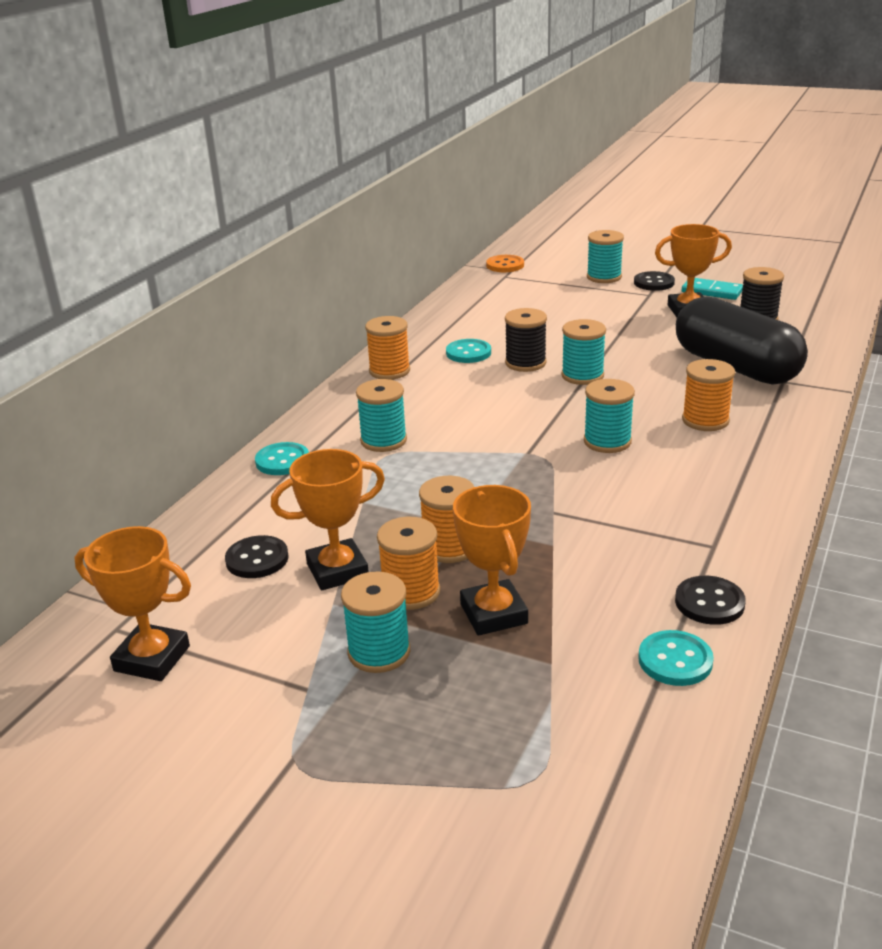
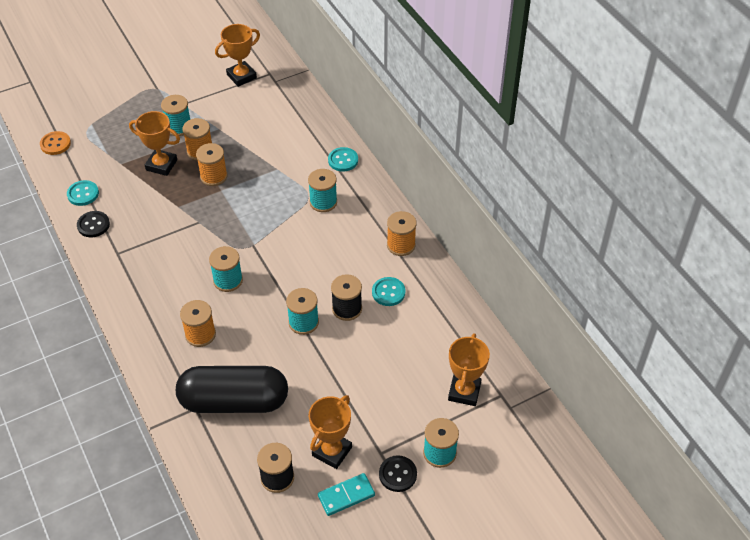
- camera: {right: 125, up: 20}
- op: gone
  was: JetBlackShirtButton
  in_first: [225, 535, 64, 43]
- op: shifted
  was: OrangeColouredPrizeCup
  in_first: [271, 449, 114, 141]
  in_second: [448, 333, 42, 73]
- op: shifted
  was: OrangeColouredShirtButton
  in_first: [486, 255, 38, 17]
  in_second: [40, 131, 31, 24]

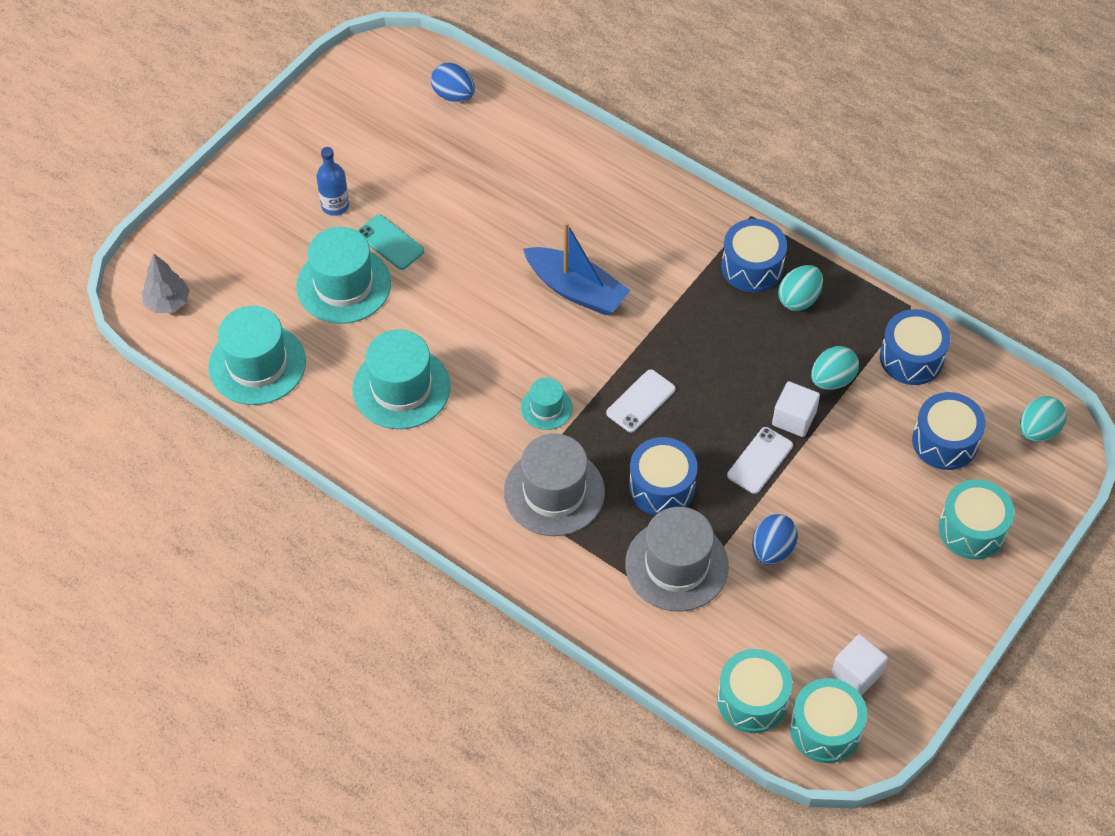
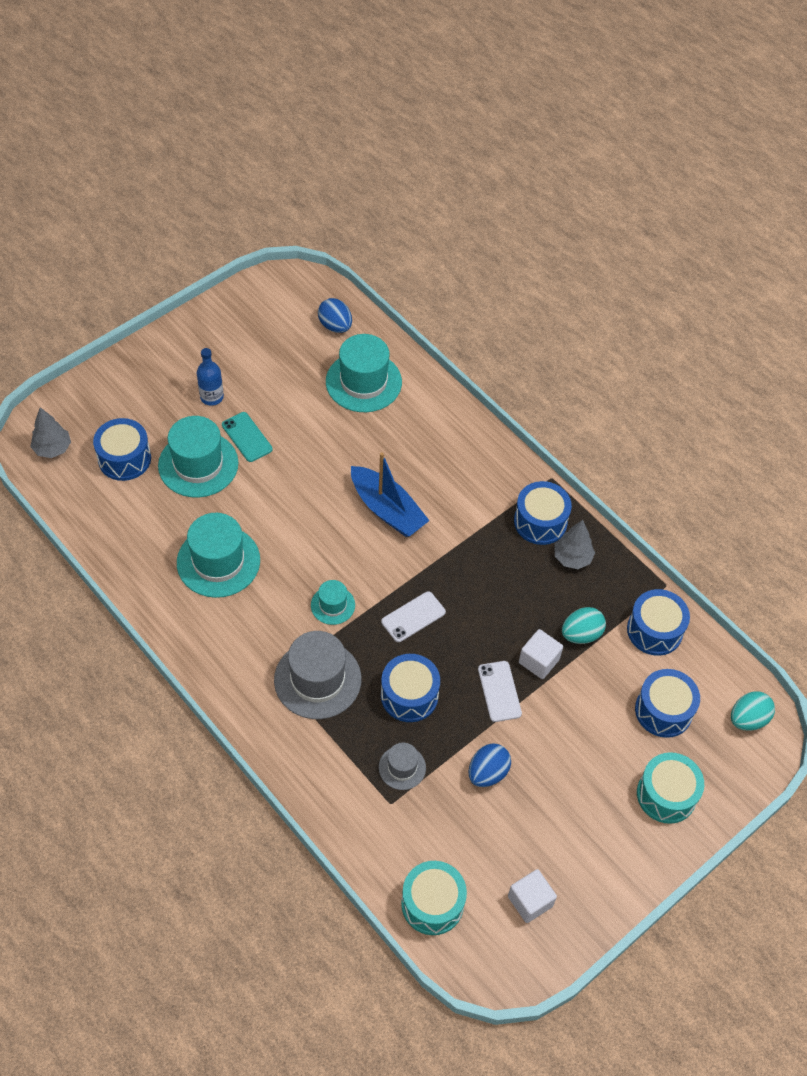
- camera: {right: 10, up: 0}
- op: shifted
  was: AquaTopHat
  in_first: [208, 306, 98, 99]
  in_second: [326, 334, 76, 78]
- op: scaled
  was: GreyTopHat
  in_first: [625, 507, 104, 104]
  in_second: [379, 742, 47, 48]
  ratio: 0.53
- op: rotated
  was: WhiteMobilePhone
  in_first: [727, 427, 66, 67]
  in_second: [478, 661, 44, 61]
  clockwise: -60
- op: swapped
  was: AquaEgg
  now: GreyToyTree
  in_first: [778, 265, 45, 46]
  in_second: [554, 520, 41, 49]
- op: gone
  was: AquaDrum
  in_first: [790, 678, 77, 85]
- op: new
  now: CobaltDrum
  in_second: [93, 418, 58, 63]

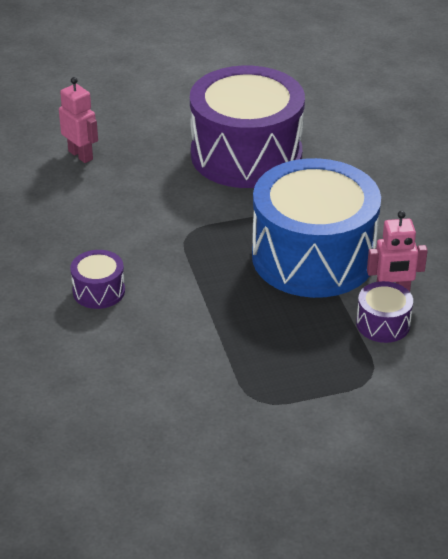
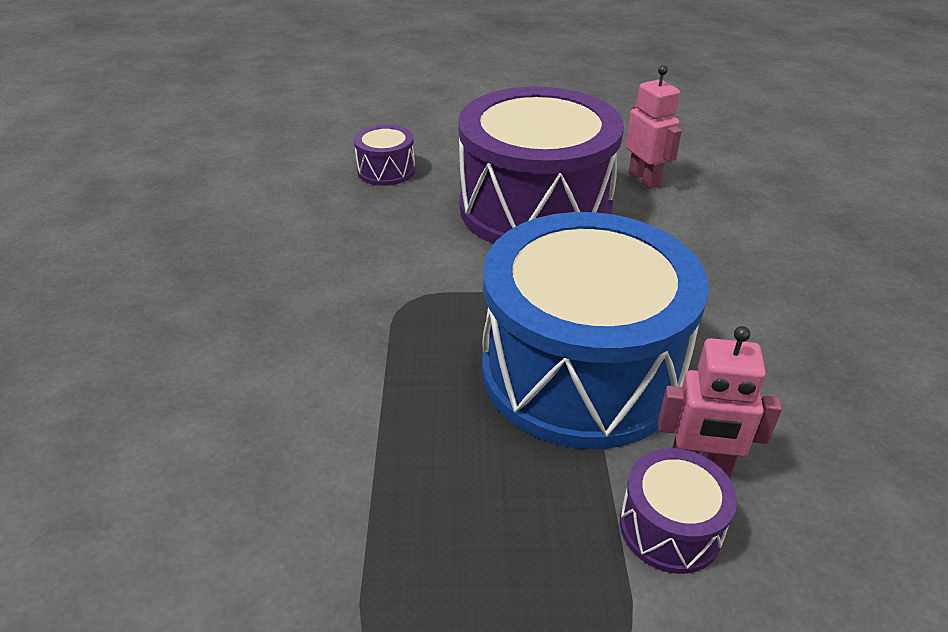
- camera: {right: 15, up: 0}
- op: shifted
  was: RosePinkRobotFigure
  in_first: [59, 77, 39, 86]
  in_second: [626, 65, 56, 124]
- op: shifted
  was: RoyalPurpleDrum
  in_first: [70, 250, 55, 59]
  in_second: [354, 124, 61, 62]

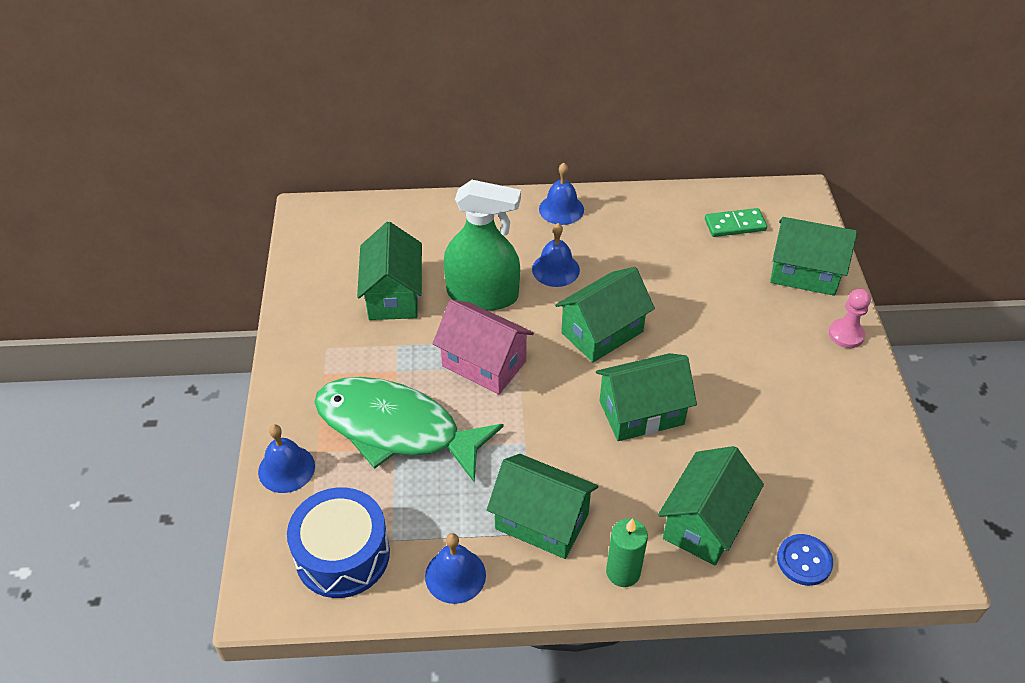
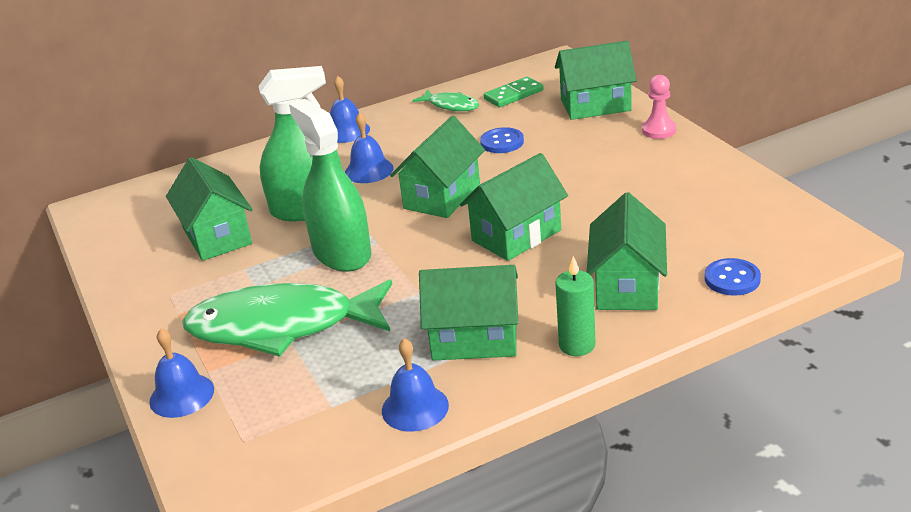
- camera: {right: -20, up: -15}
- op: gone
  was: CobaltDrum
  in_first: [287, 487, 103, 111]
- op: swapped
  was: RosePinkCottage
  now: LeafGreenSprayer
  in_first: [432, 300, 102, 94]
  in_second: [289, 99, 83, 173]
- op: new
  now: LeafGreenToyFish
  in_second: [412, 90, 67, 21]
- op: new
  now: CobaltShirtButton
  in_second: [480, 127, 44, 26]

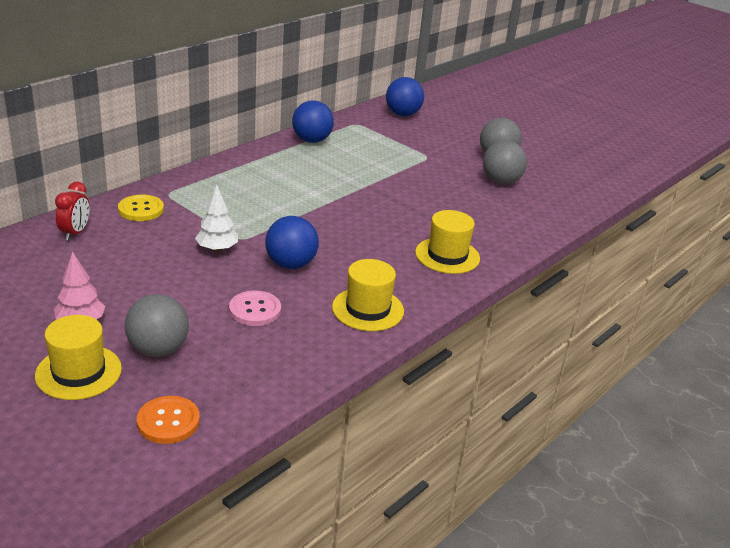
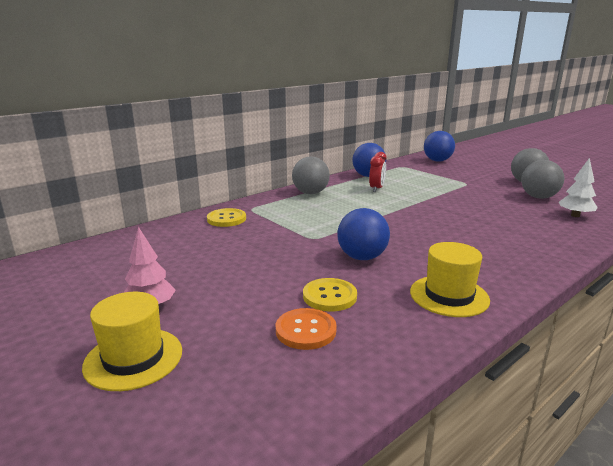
- camera: {right: 10, up: -10}
- op: shifted
  was: CrimsonClock
  in_first: [55, 182, 35, 59]
  in_second: [369, 152, 18, 40]
- op: shifted
  was: GreySphere
  in_first: [125, 294, 64, 63]
  in_second: [292, 156, 38, 38]
- op: shifted
  was: OrangeColouredShirtButton
  in_first: [137, 396, 63, 48]
  in_second: [276, 308, 61, 42]
- op: shifted
  was: WhiteToyTree
  in_first: [195, 185, 43, 67]
  in_second: [559, 158, 39, 59]
- op: repainted
  was: RosePinkShirtButton
  now: GoldenShirtButton
  in_first: [229, 291, 52, 35]
  in_second: [303, 278, 54, 33]
- op: gone
  was: GoldenTopHat
  in_first: [415, 210, 65, 64]

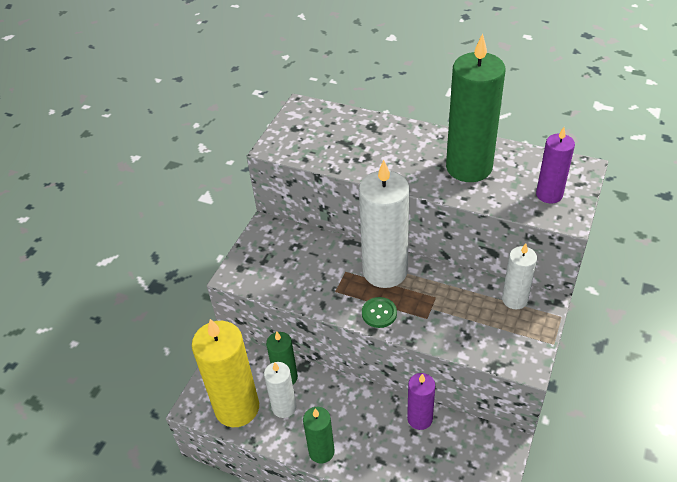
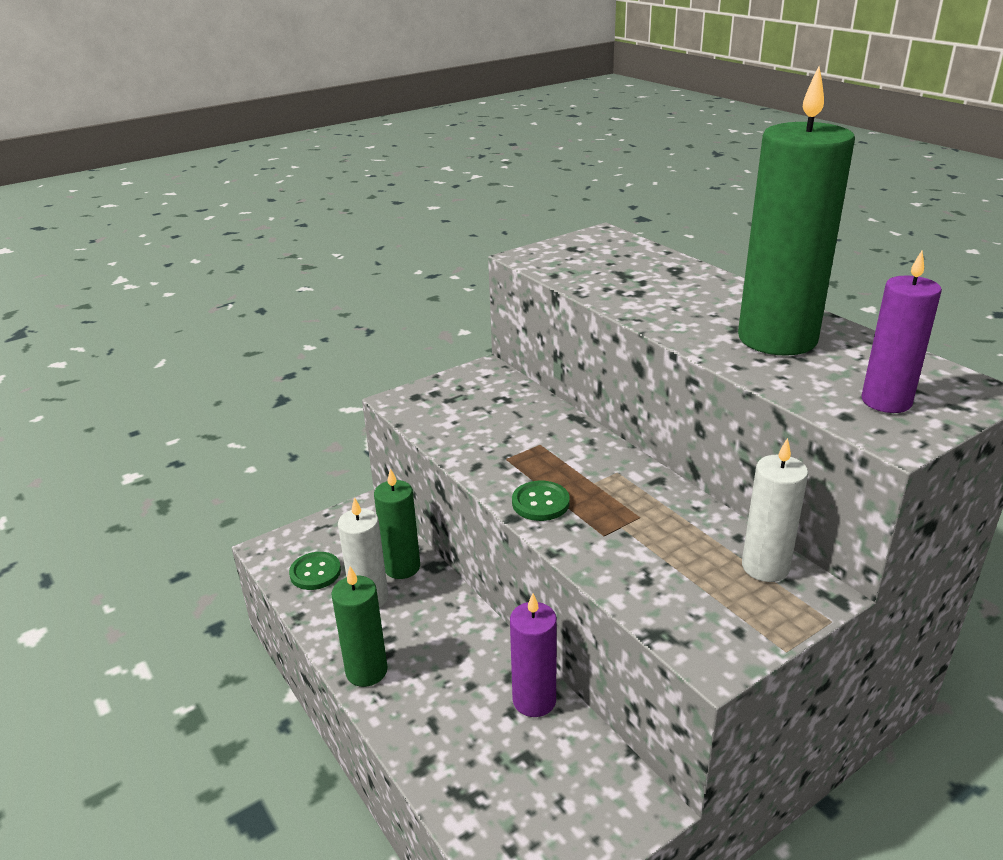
- camera: {right: 30, up: -15}
- op: swapped
  was: GoldenCandle
  now: LeafGreenShirtButton
  in_first: [192, 319, 67, 108]
  in_second: [289, 552, 52, 38]
- op: gone
  was: WhiteCandle
  in_first: [359, 160, 51, 128]

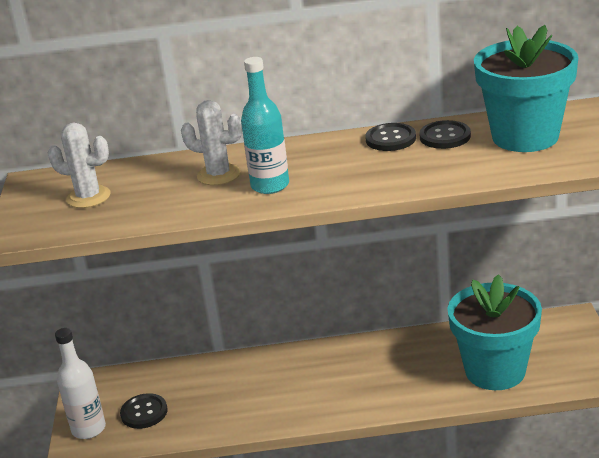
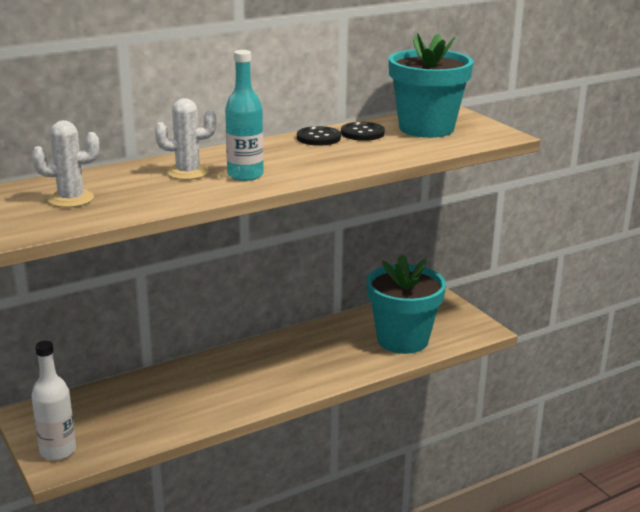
- camera: {right: -30, up: -5}
- op: gone
  was: JetBlackShirtButton
  in_first: [120, 393, 47, 36]

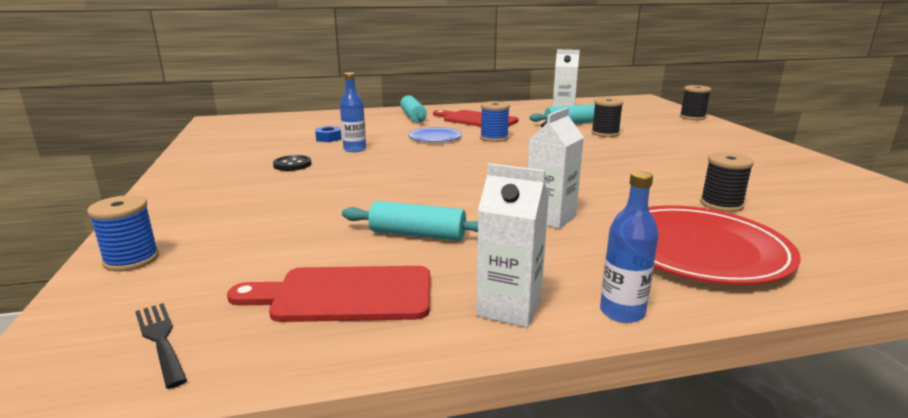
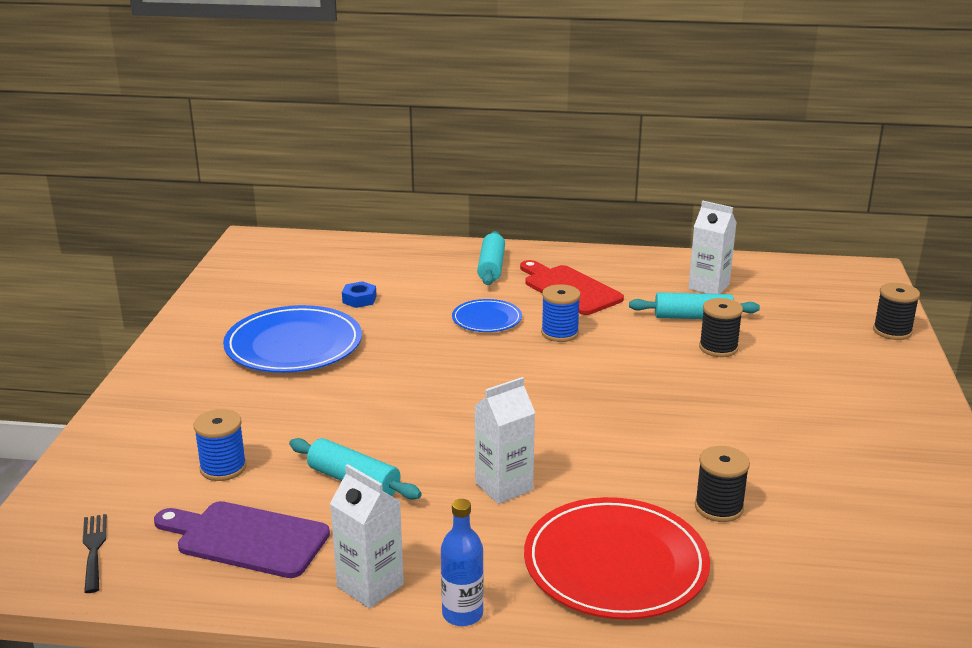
- camera: {right: 20, up: 5}
- op: shifted
  was: CobaltBobbin
  in_first: [87, 195, 72, 77]
  in_second: [193, 409, 54, 72]
- op: repainted
  was: CrimsonBreadBoard
  now: RoyalPurpleBreadBoard
  in_first: [227, 266, 203, 56]
  in_second: [154, 501, 176, 77]
- op: swapped
  was: JetBlackShirtButton
  now: CobaltFlatDish
  in_first: [273, 155, 38, 16]
  in_second: [223, 305, 139, 68]
- op: gone
  was: CobaltBottle
  in_first: [340, 72, 26, 80]

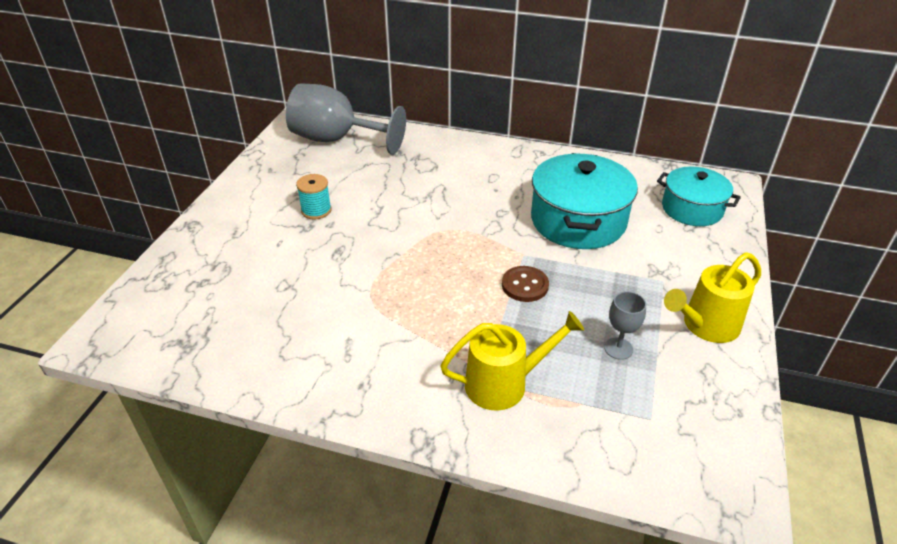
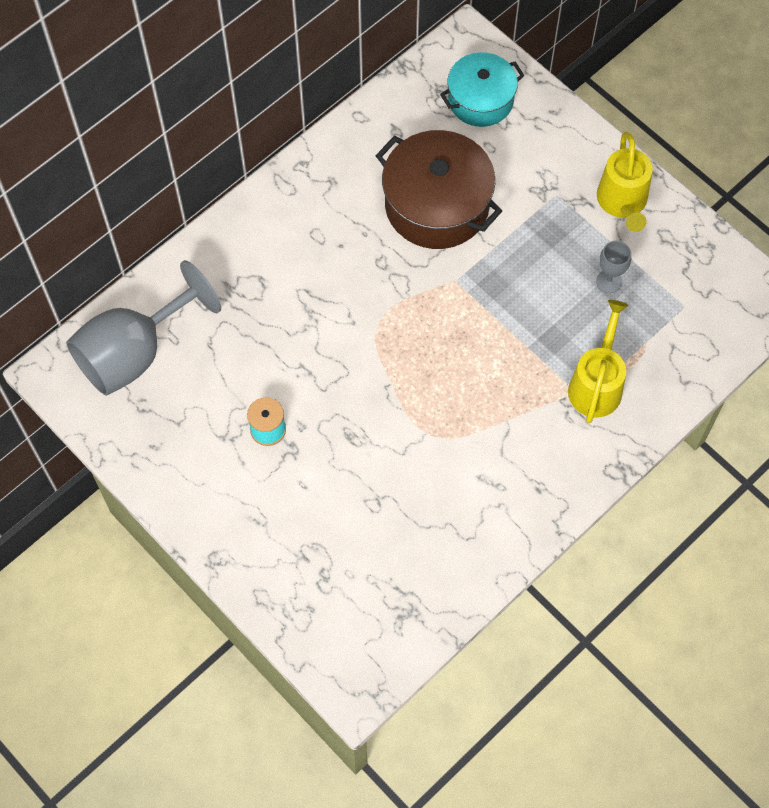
- camera: {right: -60, up: 25}
- op: gone
  was: RussetShirtButton
  in_first: [502, 266, 47, 36]
- op: repainted
  was: AquaPot
  now: RussetPot
  in_first: [531, 153, 107, 96]
  in_second: [375, 130, 127, 119]

